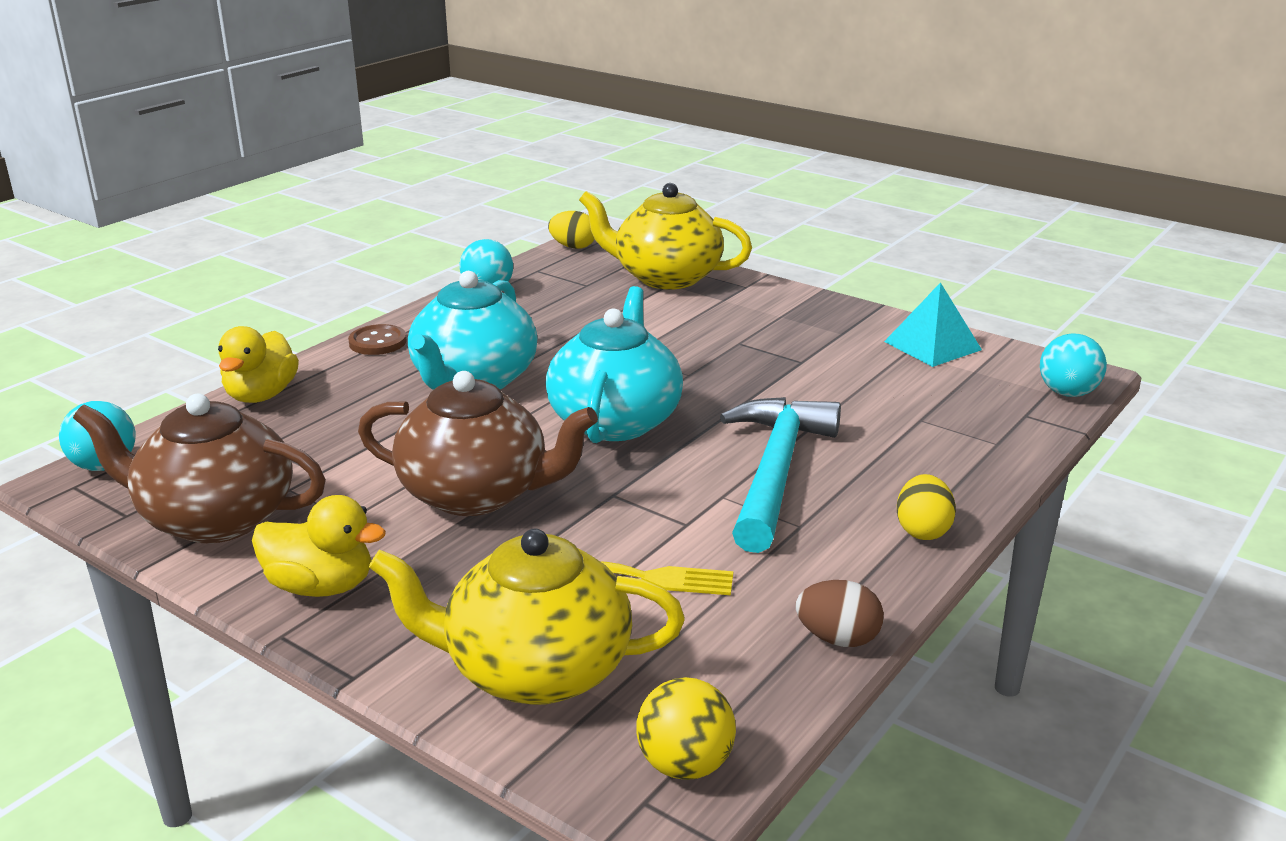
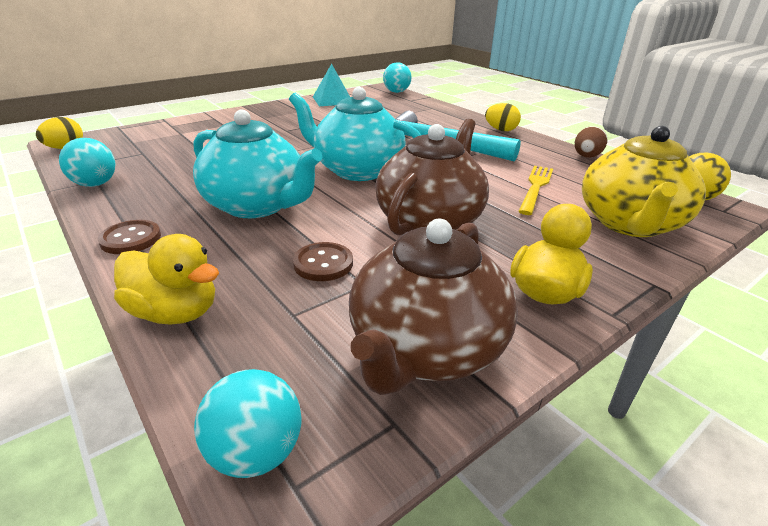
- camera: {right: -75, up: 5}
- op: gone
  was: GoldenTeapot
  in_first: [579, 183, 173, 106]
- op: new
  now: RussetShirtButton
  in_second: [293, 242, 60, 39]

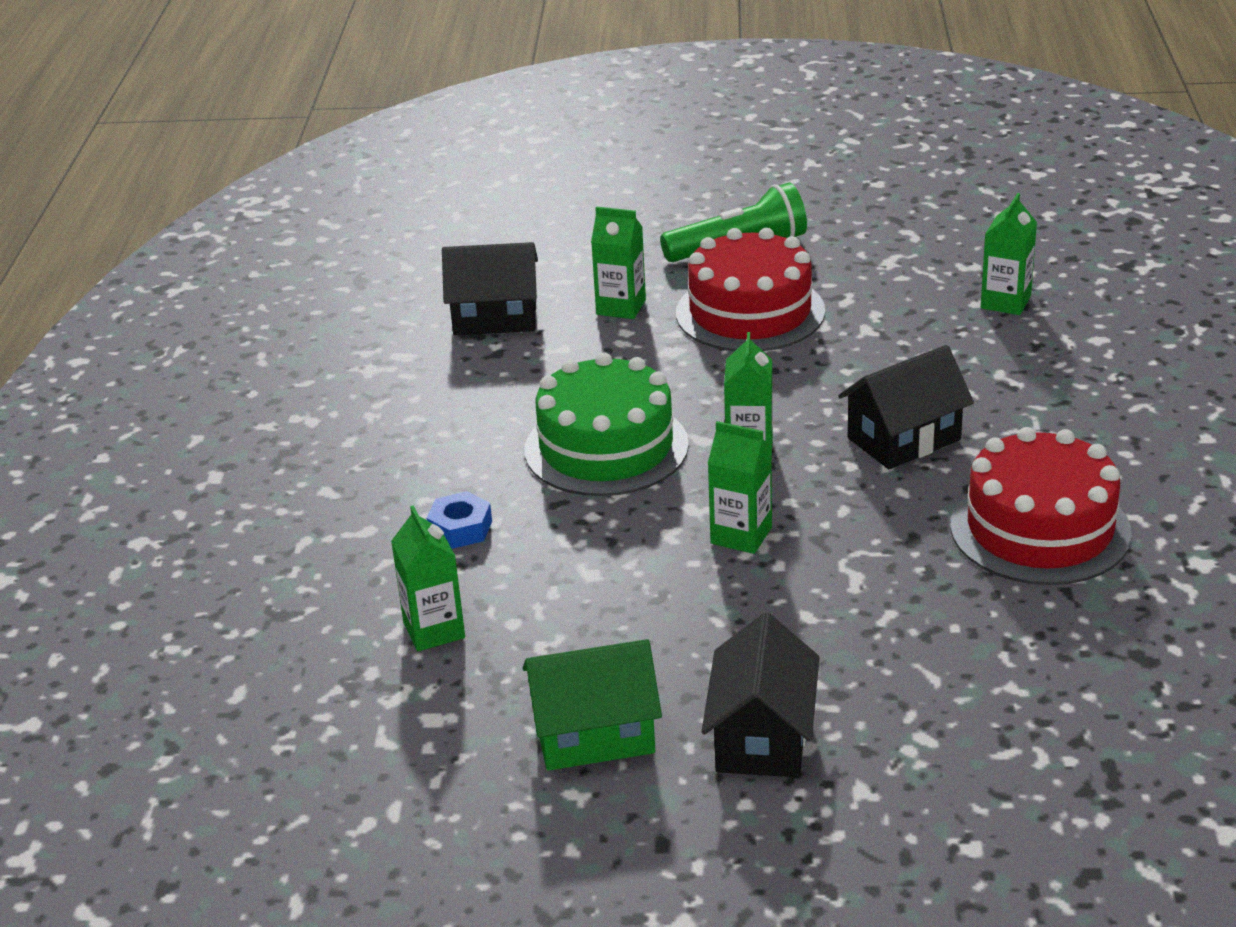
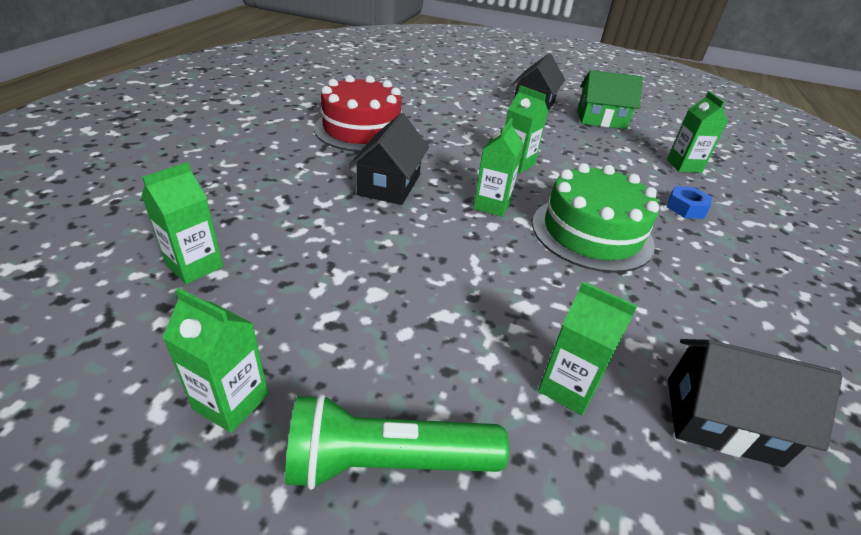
- camera: {right: -170, up: 5}
- op: gone
  was: CrimsonLayerCake
  in_first: [676, 228, 149, 123]
- op: rotated
  was: JetBlackCottage
  in_first: [838, 345, 136, 124]
  in_second: [348, 113, 81, 92]
  clockwise: -60
- op: new
  now: LeafGreenCarton
  in_second: [162, 288, 106, 145]

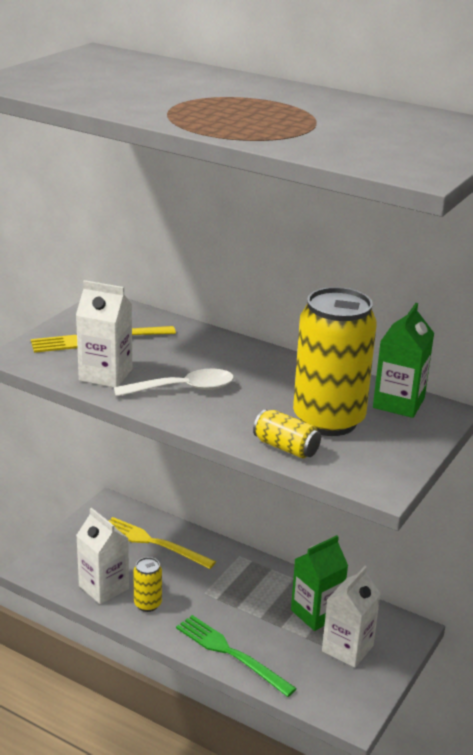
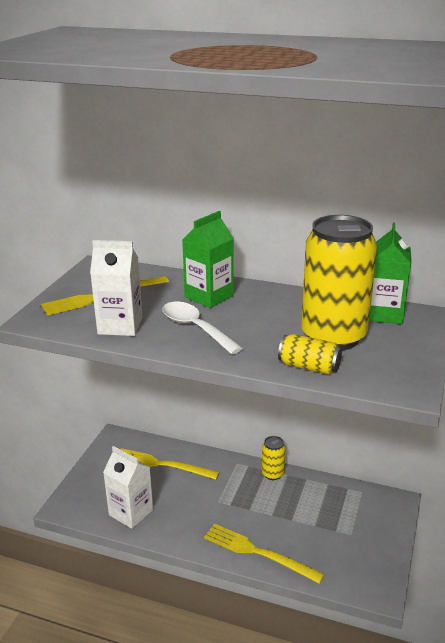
- camera: {right: -10, up: 0}
- op: rotated
  was: WhiteSpoon
  in_first: [114, 369, 120, 28]
  in_second: [163, 301, 80, 53]
  clockwise: -105
- op: shifted
  was: GoldenSodaCan
  in_first: [133, 557, 29, 55]
  in_second: [262, 436, 23, 44]
- op: repainted
  was: LeafGreenTableFork
  now: GoldenTableFork
  in_first: [176, 615, 121, 82]
  in_second: [204, 523, 121, 61]
- op: shifted
  was: LeafGreenCarton
  in_first: [291, 535, 57, 96]
  in_second: [182, 211, 52, 97]
- op: gone
  was: WhiteCarton
  in_first: [322, 566, 58, 102]

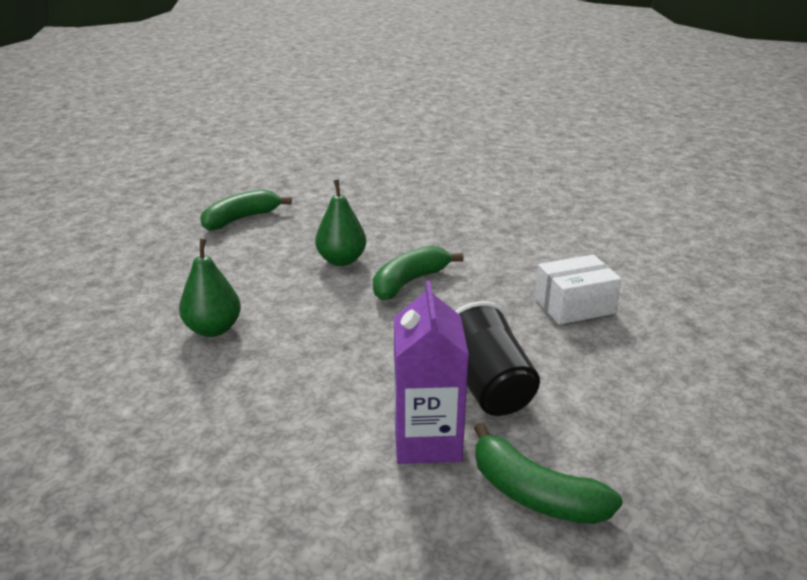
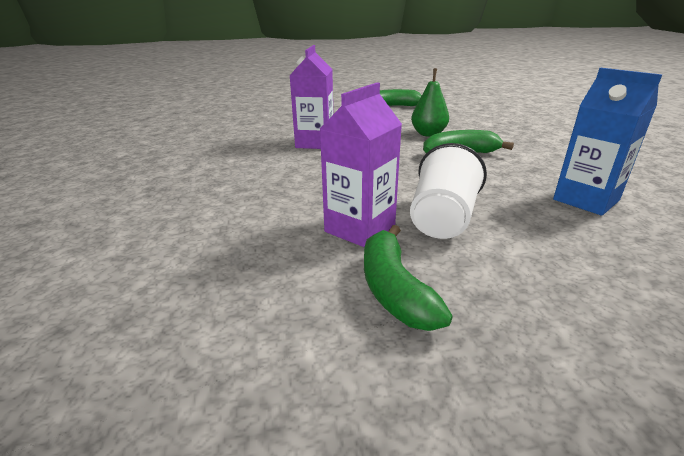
- camera: {right: 40, up: 0}
- op: swapped
  was: LeafGreenToyPear
  now: RoyalPurpleCarton
  in_first: [179, 238, 62, 99]
  in_second: [289, 45, 44, 104]
- op: repainted
  was: JetBlackTumbler
  now: WhiteTumbler
  in_first: [455, 301, 85, 115]
  in_second: [410, 143, 77, 96]
- op: swapped
  was: WhiteParcel
  now: CobaltCarton
  in_first: [534, 255, 88, 70]
  in_second: [553, 68, 109, 148]

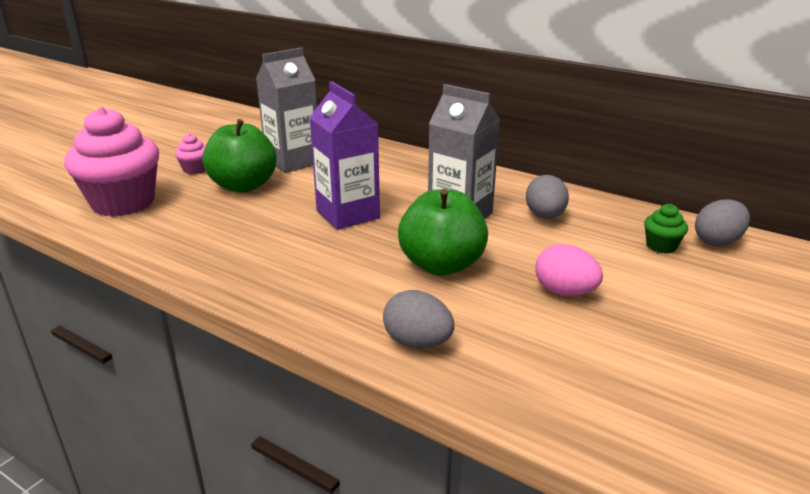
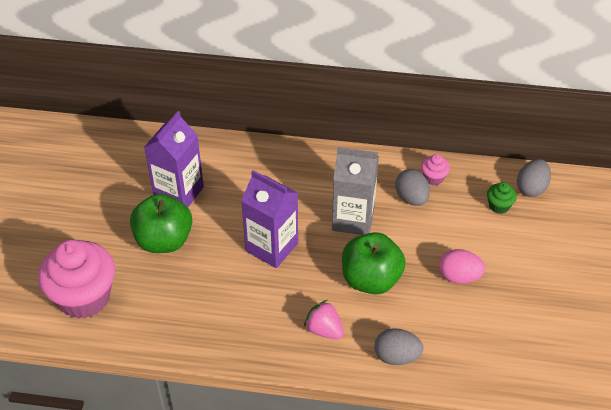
- camera: {right: -25, up: 20}
- op: shifted
  was: RosePinkMuffin
  in_first: [175, 133, 31, 41]
  in_second: [421, 154, 29, 31]
- op: repainted
  was: GreyCarton
  now: RoyalPurpleCarton
  in_first: [256, 47, 61, 126]
  in_second: [144, 111, 60, 96]
- op: new
  now: RosePinkStrawberry
  in_second: [304, 300, 40, 39]

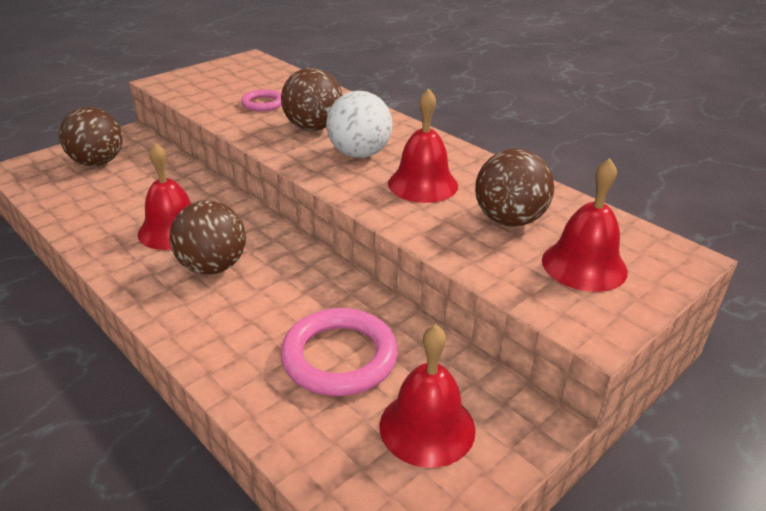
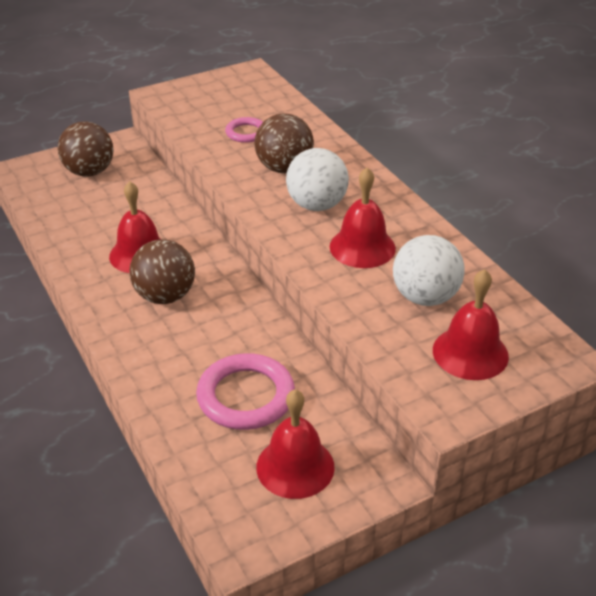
- camera: {right: 15, up: 5}
- op: repainted
  was: RussetSphere
  now: WhiteSphere
  in_first: [475, 149, 79, 78]
  in_second: [393, 235, 72, 71]

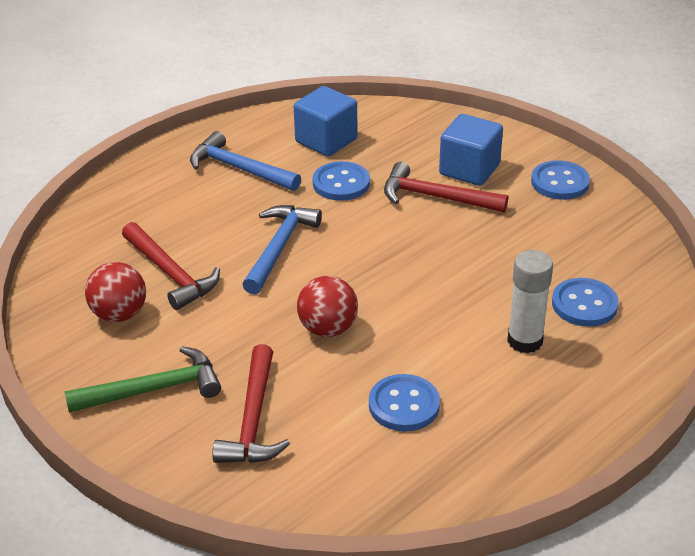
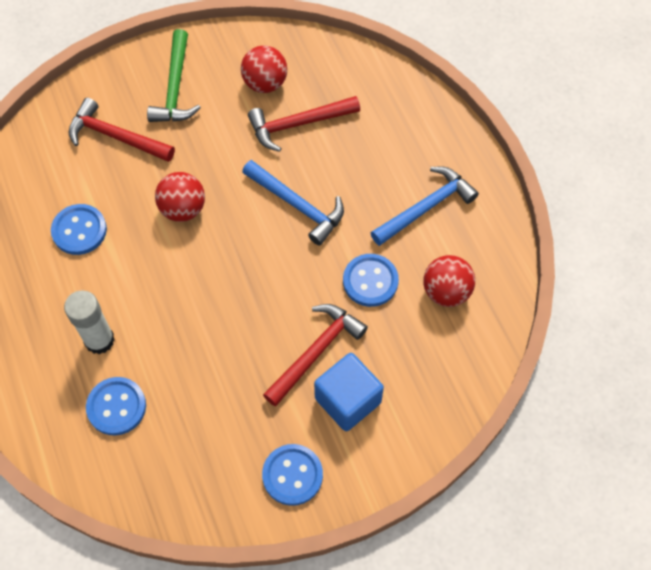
- camera: {right: 110, up: 25}
- op: swapped
  was: CobaltSolidCube
  now: CrimsonSphere
  in_first: [294, 86, 63, 71]
  in_second: [423, 255, 52, 52]

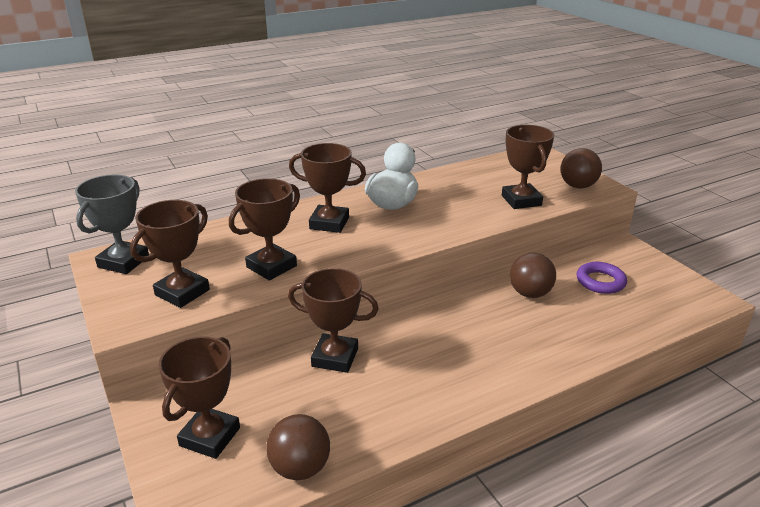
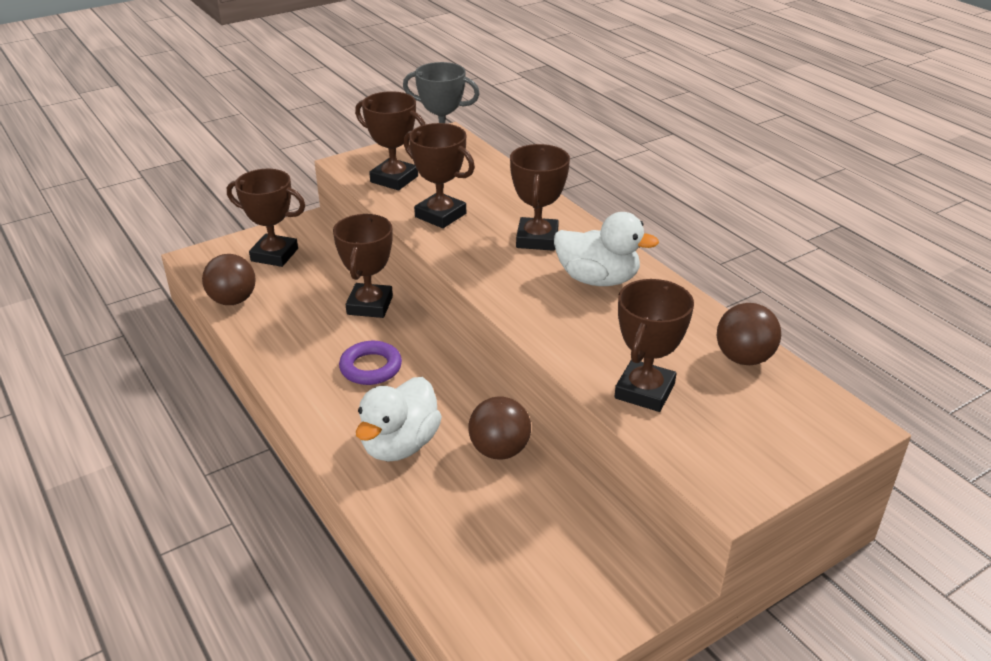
- camera: {right: 85, up: 5}
- op: rotated
  was: RussetPrizeCup
  in_first: [502, 125, 52, 84]
  in_second: [615, 279, 79, 133]
  clockwise: -45
- op: shifted
  was: RussetSphere
  in_first: [561, 148, 41, 40]
  in_second: [717, 303, 64, 62]
- op: shifted
  was: RoyalPurpleRing
  in_first: [577, 262, 50, 32]
  in_second: [339, 341, 63, 44]
- op: new
  now: WhiteDuck
  in_second: [356, 377, 86, 85]

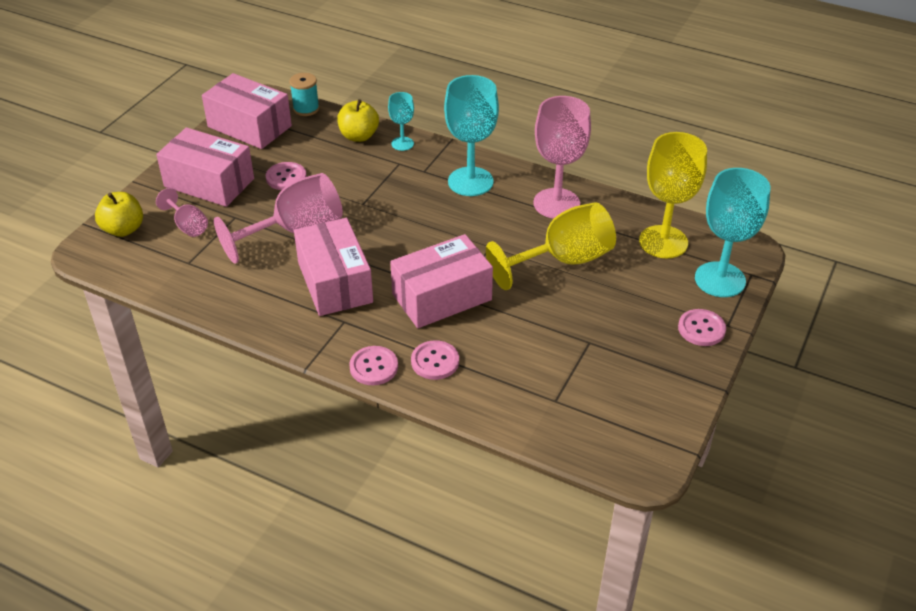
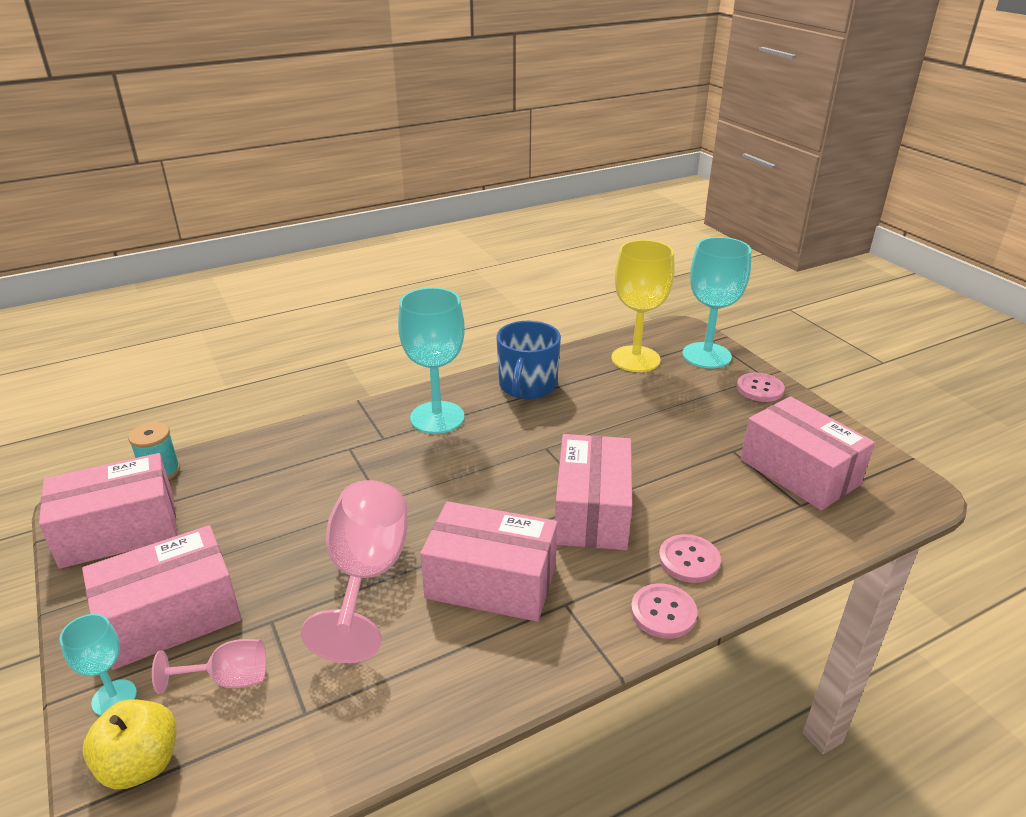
- camera: {right: -55, up: -10}
- op: gone
  was: RosePinkShirtButton
  in_first: [266, 162, 40, 28]
- op: gone
  was: GoldenToyApple
  in_first: [337, 99, 42, 43]
- op: shifted
  was: AquaWineGlass
  in_first: [388, 92, 26, 59]
  in_second: [60, 614, 77, 102]
- op: gone
  was: GoldenWineGlass
  in_first: [486, 202, 130, 88]
- op: swapped
  was: RosePinkWineGlass
  now: CobaltCoffeeMug
  in_first: [533, 96, 58, 122]
  in_second: [496, 321, 65, 78]
- op: new
  now: RosePinkParcel
  in_second: [741, 396, 134, 114]

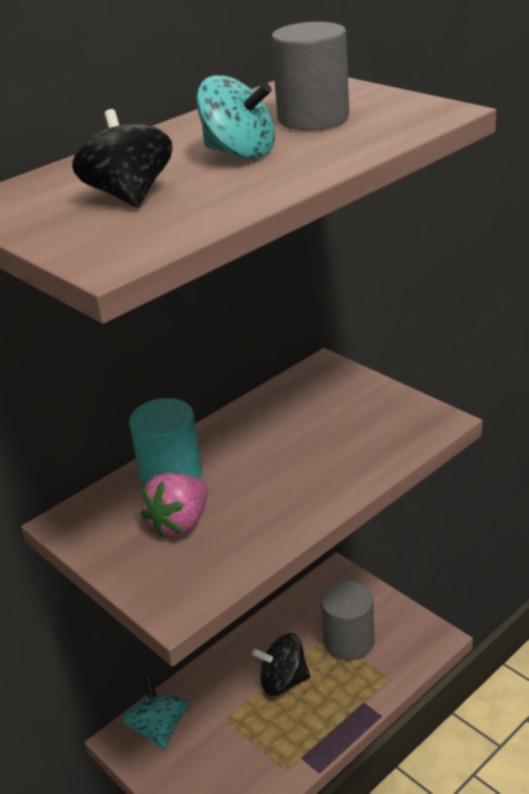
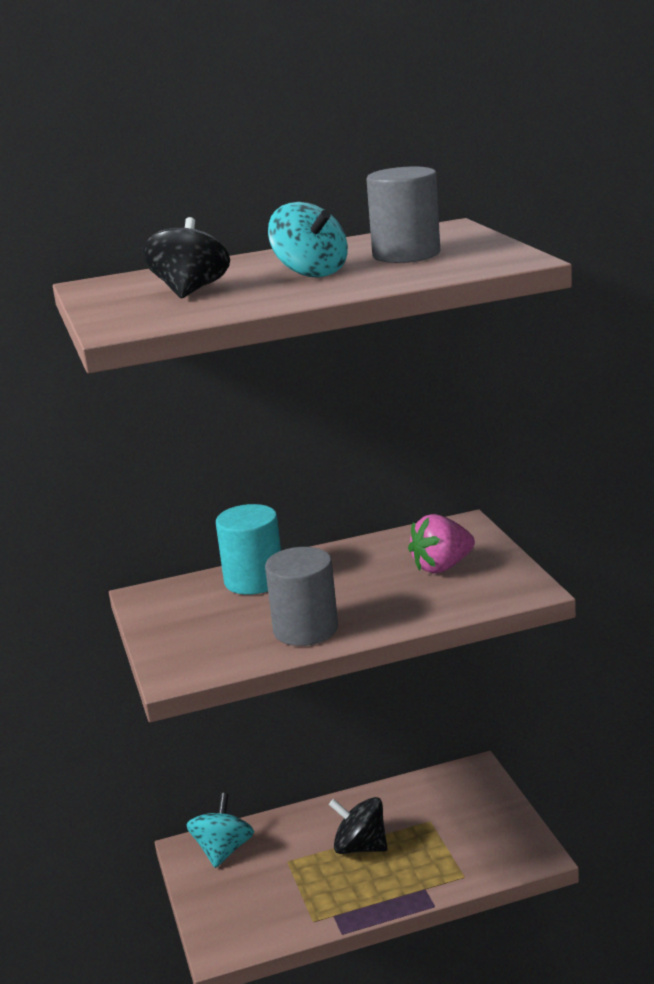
- camera: {right: 25, up: -10}
- op: shifted
  was: RosePinkStrawberry
  in_first: [141, 473, 67, 64]
  in_second: [408, 514, 67, 59]
- op: shifted
  was: GreyCylinder
  in_first: [321, 581, 54, 79]
  in_second: [265, 547, 73, 99]

